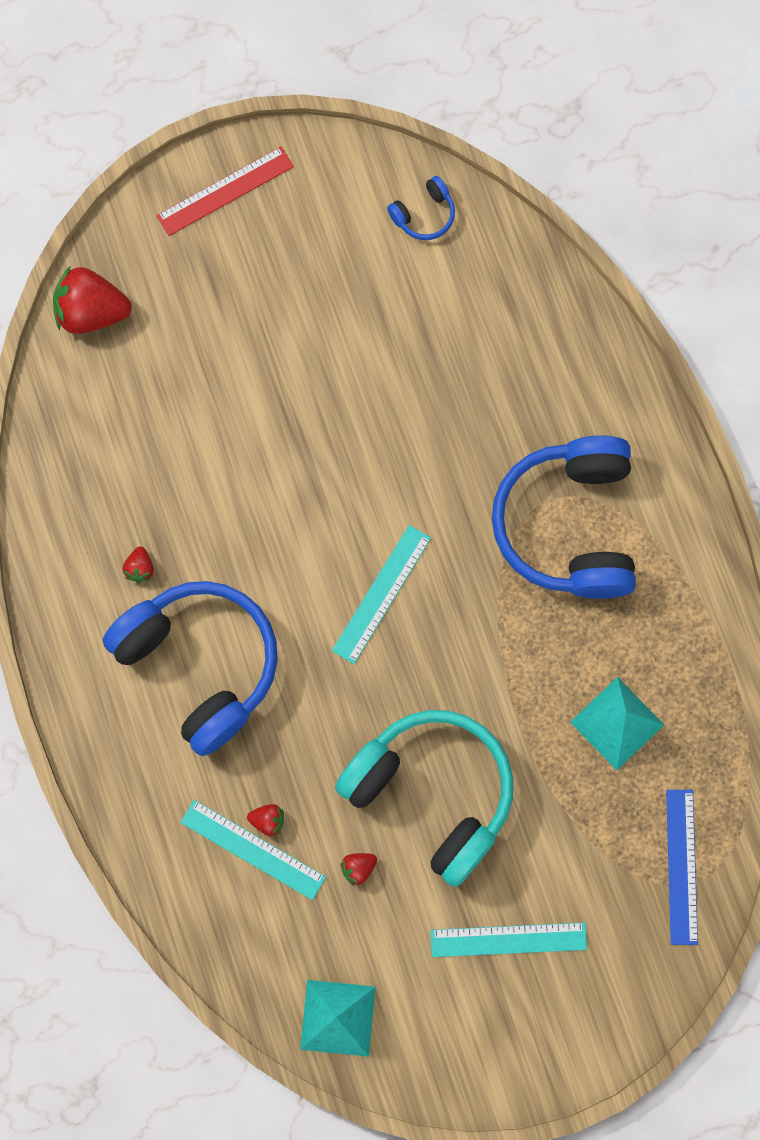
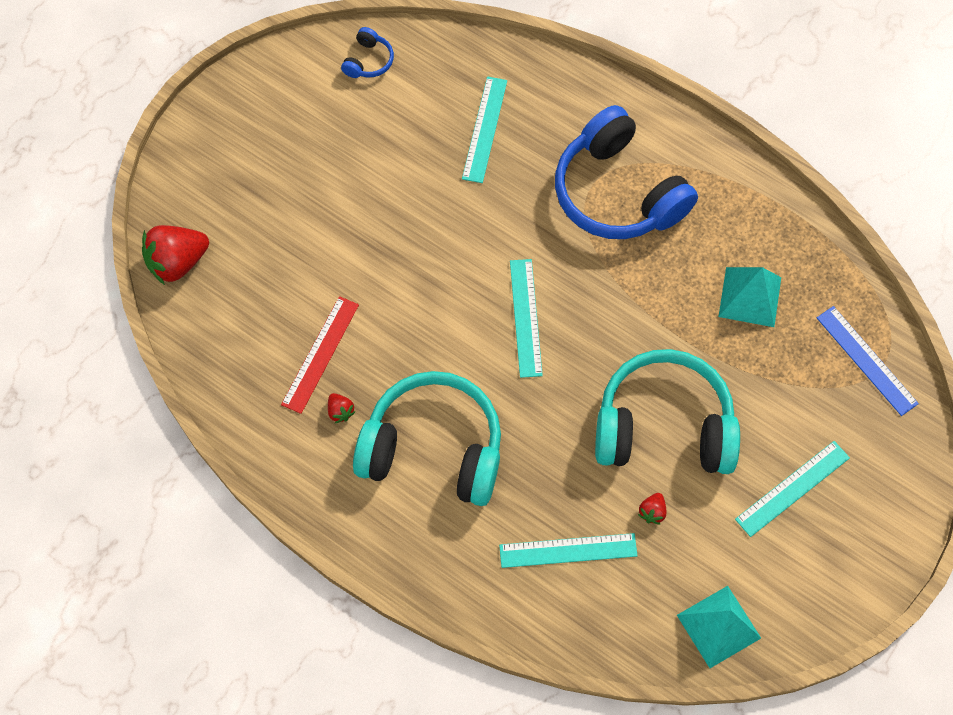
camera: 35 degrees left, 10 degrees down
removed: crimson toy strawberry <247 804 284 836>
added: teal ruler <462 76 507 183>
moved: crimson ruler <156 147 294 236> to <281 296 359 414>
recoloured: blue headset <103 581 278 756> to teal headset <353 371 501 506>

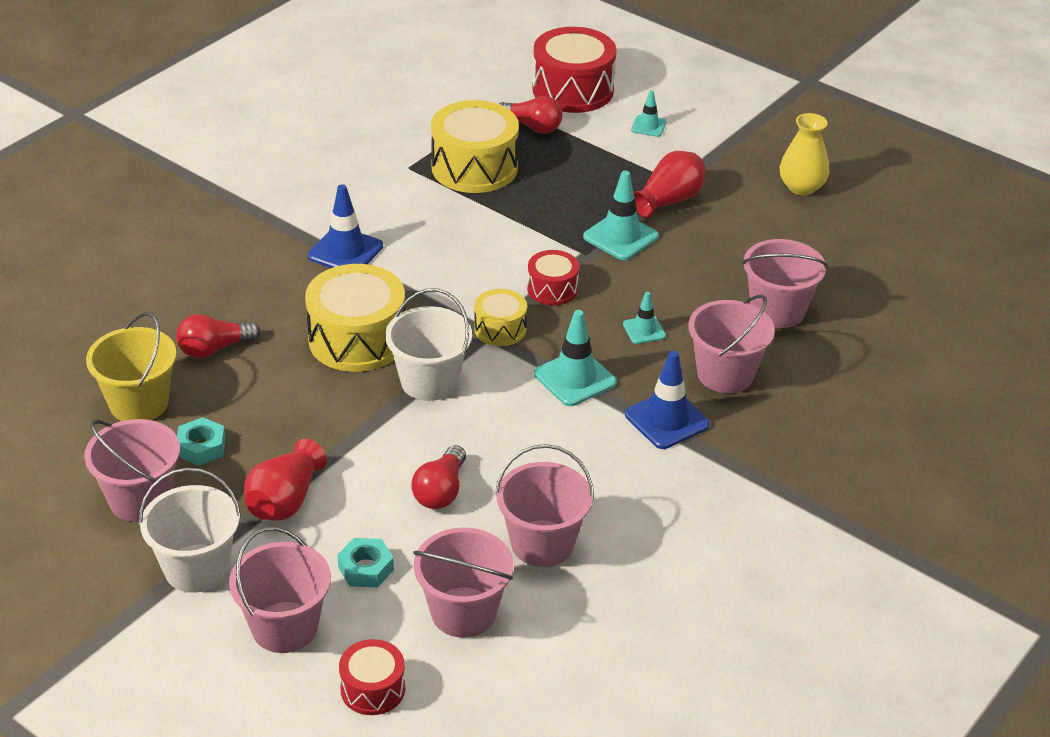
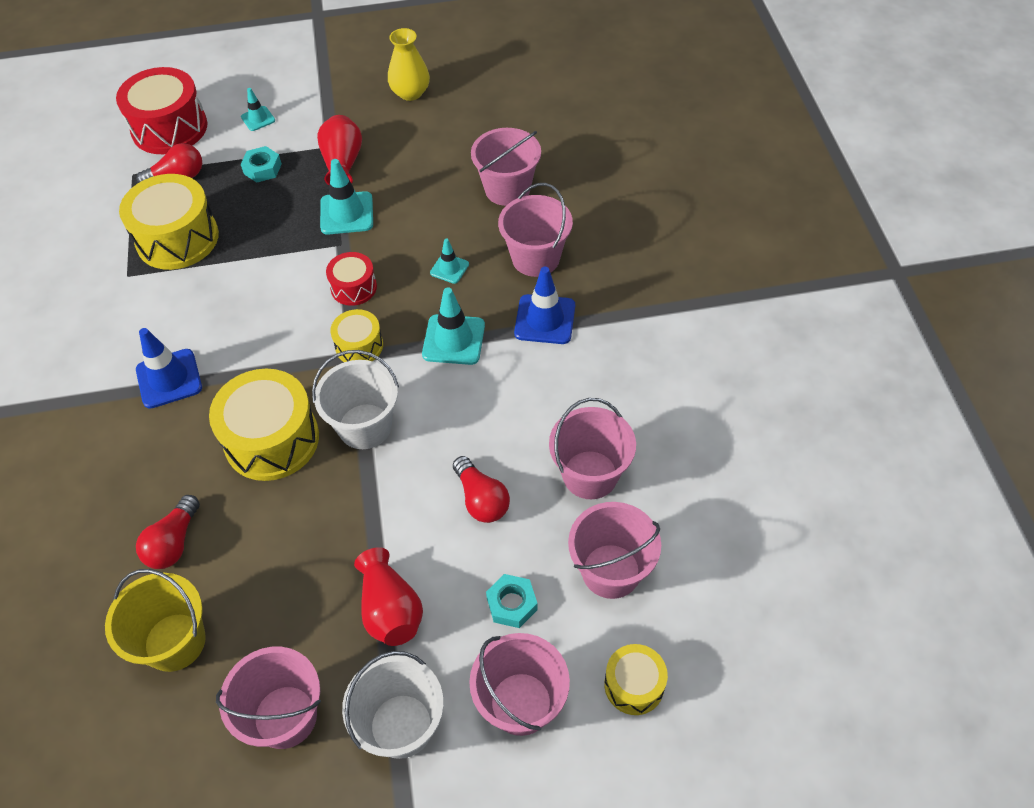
camera: 45 degrees left, 15 degrees up
moved: teal hexagon nut <177 417 226 466> to <241 146 282 183>
recoloured: crimson drum <339 639 405 715> to yellow drum <604 644 668 715>

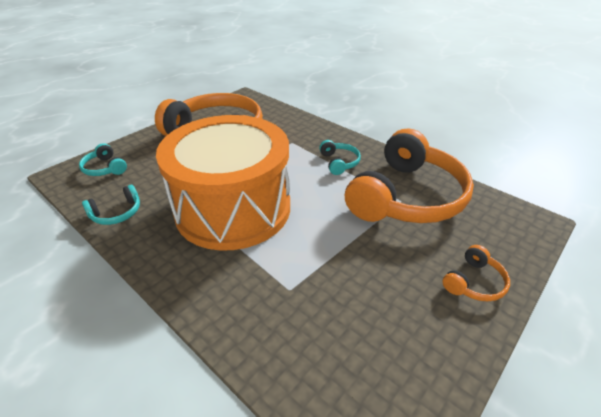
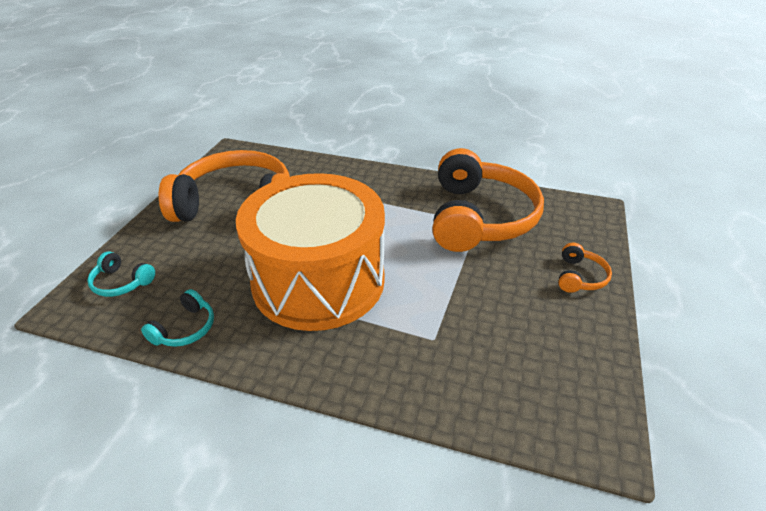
camera: 25 degrees left, 0 degrees up
removed: teal headset <319 140 361 175>

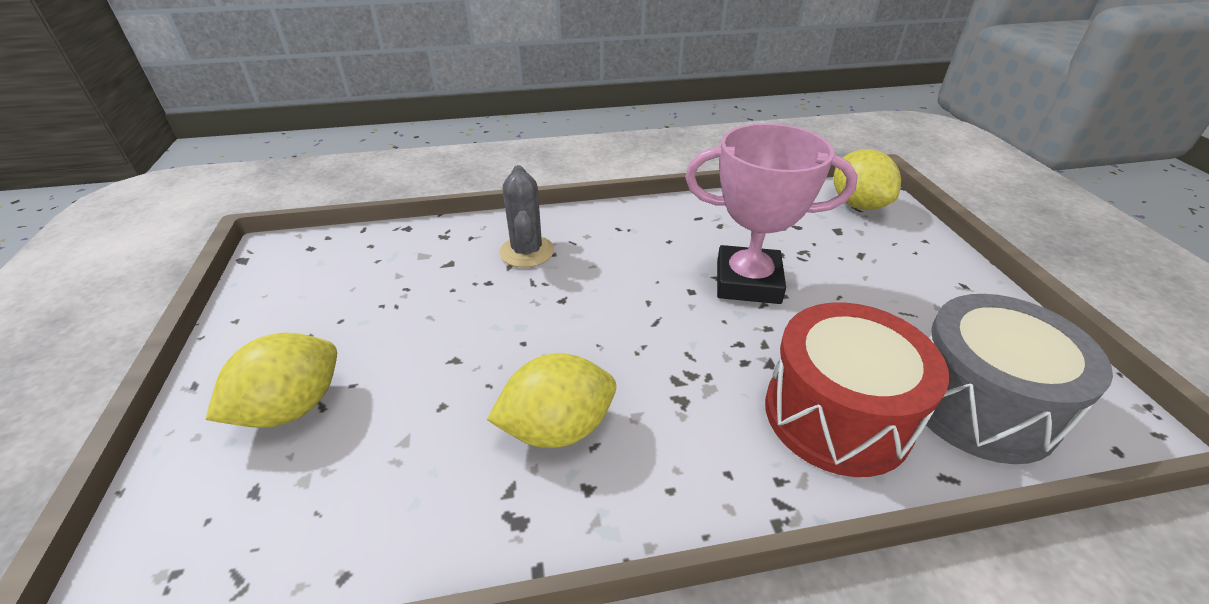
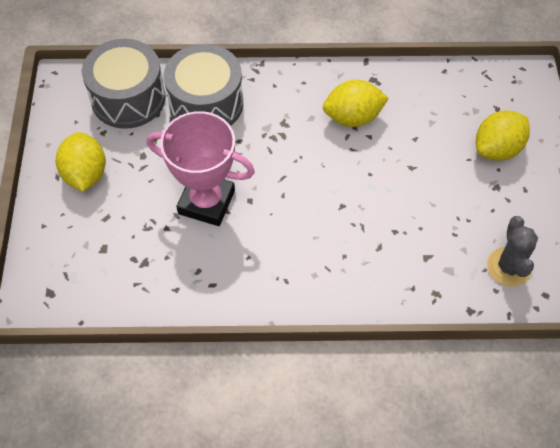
camera: 170 degrees left, 20 degrees up
moved: yellow toy lemon <834 149 901 210> to <56 132 106 192>; ash-grey prickly plant <499 165 554 268> to <487 216 538 287>
recoloured: crimson drum <765 302 949 477> to ash-grey drum <164 44 243 126>

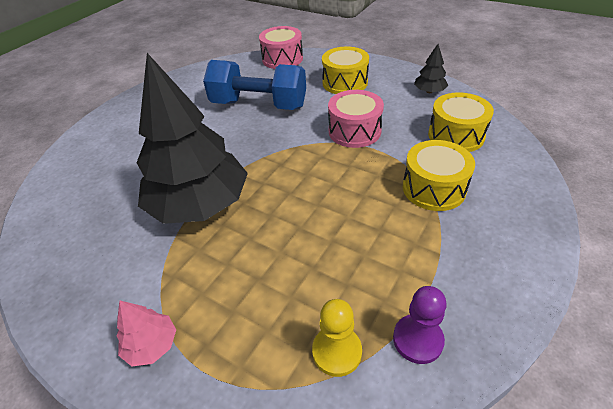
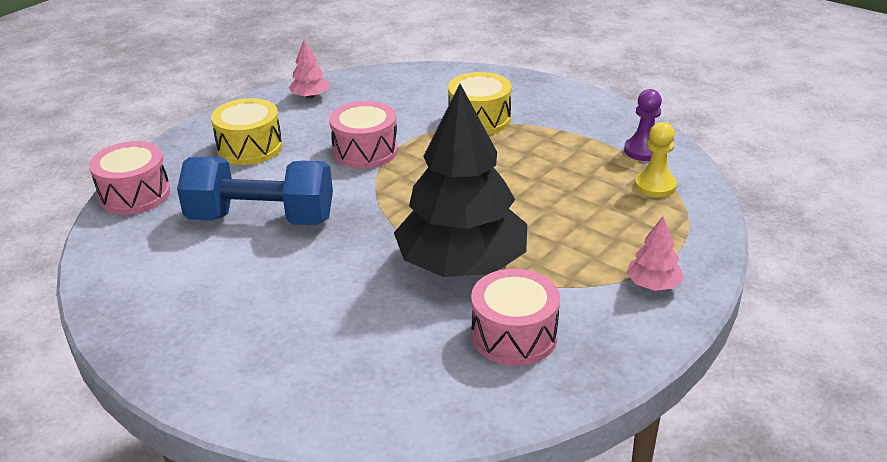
camera: 85 degrees left, 10 degrees down
removed: yellow drum <428 92 494 152>
added: pink drum <471 269 560 366>
recoloured: ebony fir tree <414 44 448 93> to pink fir tree <288 40 329 99>
turned: blue free weight <203 60 306 110> = <177 157 333 225> 75 degrees clockwise

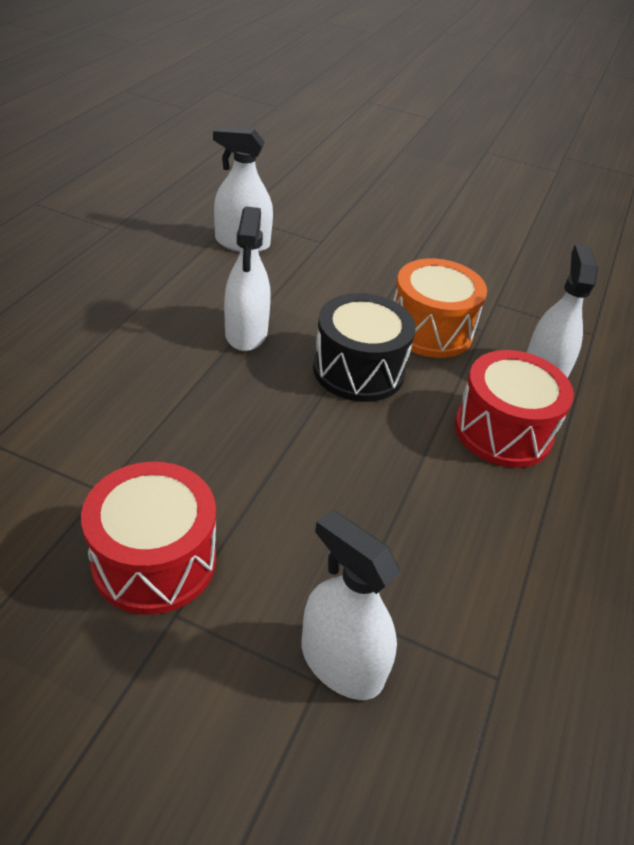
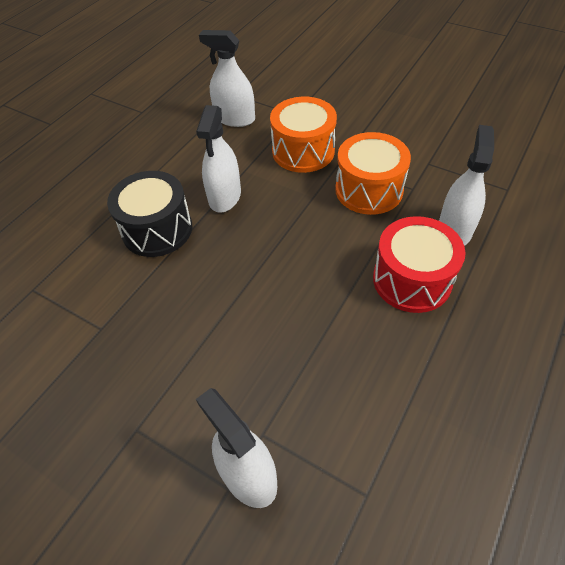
camera: 15 degrees right, 10 degrees up
removed: crimson drum <81 462 216 615>
added: orange drum <270 97 337 173>
moved: ebony drum <313 293 416 402> to <107 171 192 257>

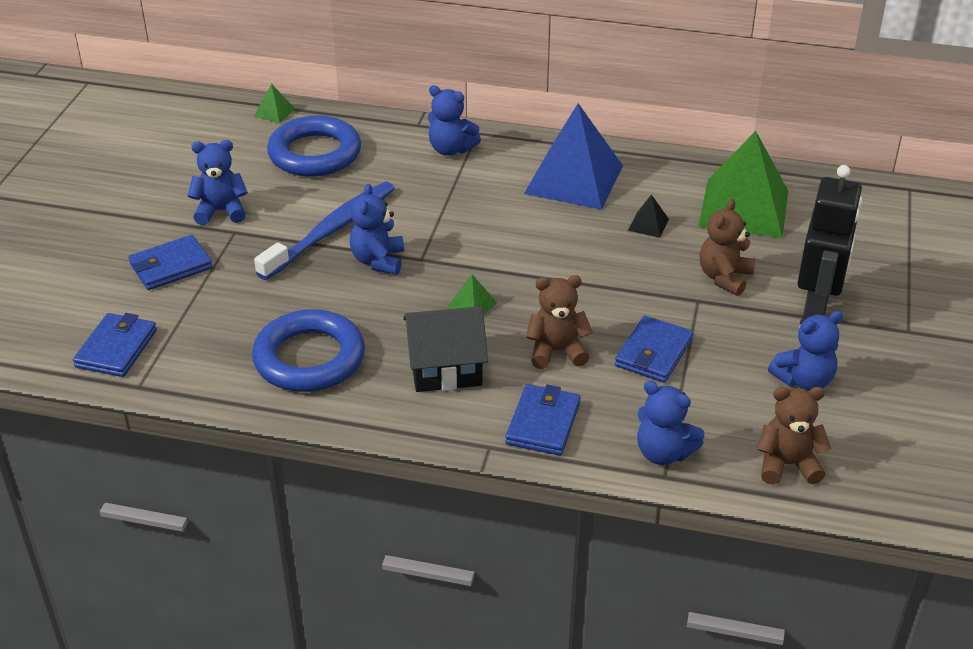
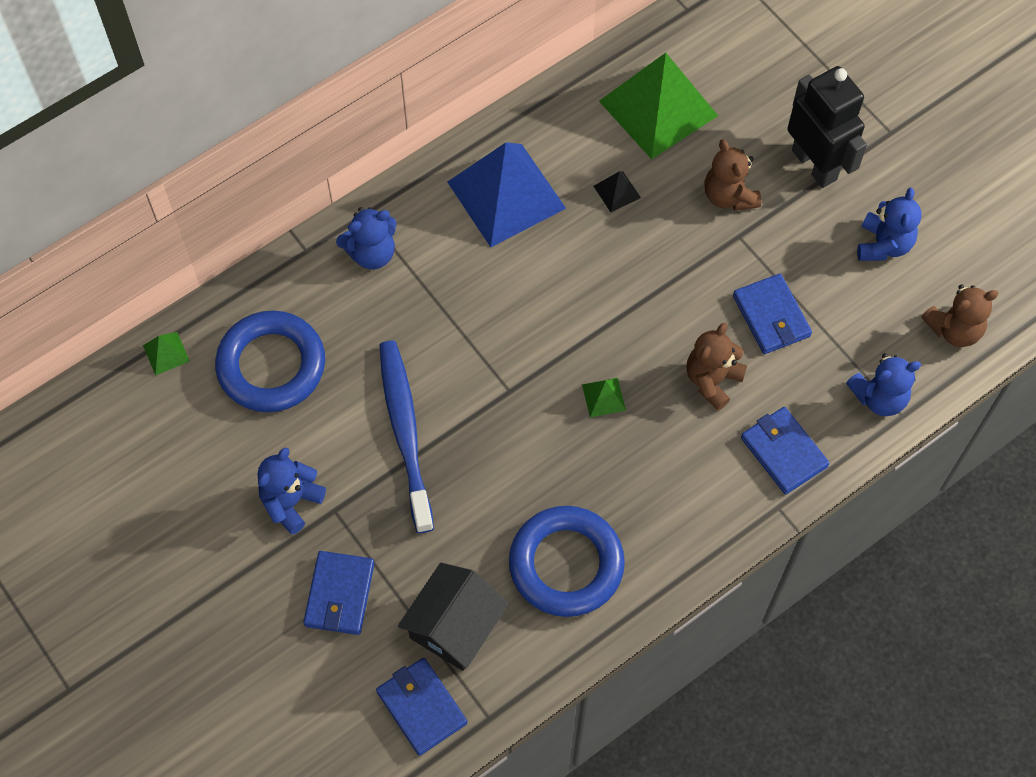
camera: 50 degrees left, 25 degrees up
removed: blue teddy bear <350 184 404 275>
moved: ebony toy house <403 306 488 392> to <398 562 509 671>
turned: russet teddy bear <757 387 831 485> = <921 284 999 347> 150 degrees counterclockwise

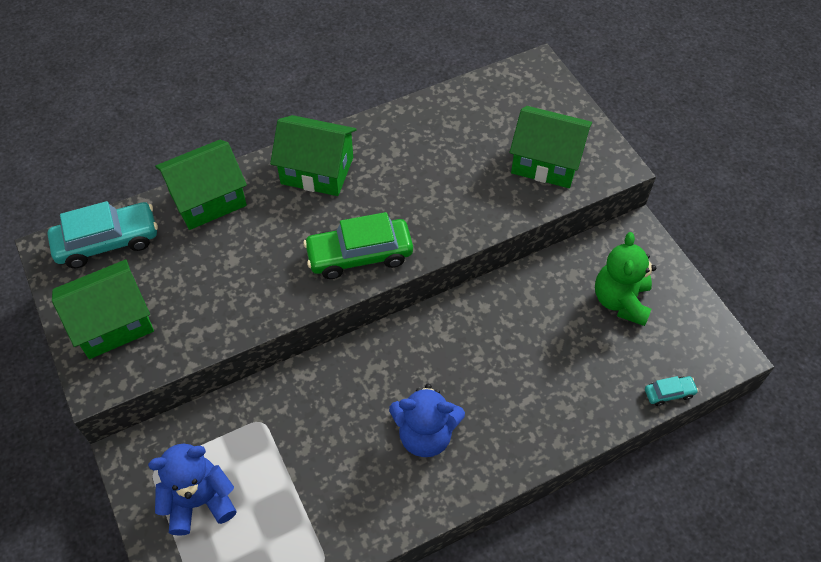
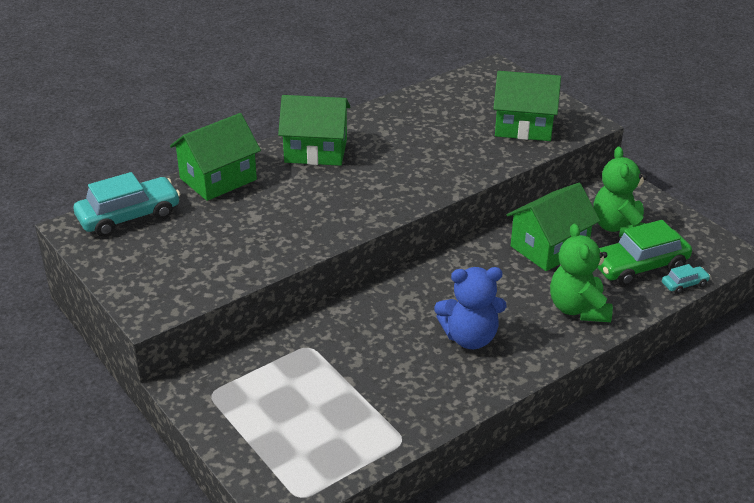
camera: 10 degrees left, 20 degrees down
removed: blue teddy bear <148 443 237 536>
added: leaf-green teddy bear <550 224 613 322>
moved: leaf-green toy house <52 260 154 359> to <507 183 600 271>; leaf-green toy car <303 212 413 279> to <597 220 692 286>

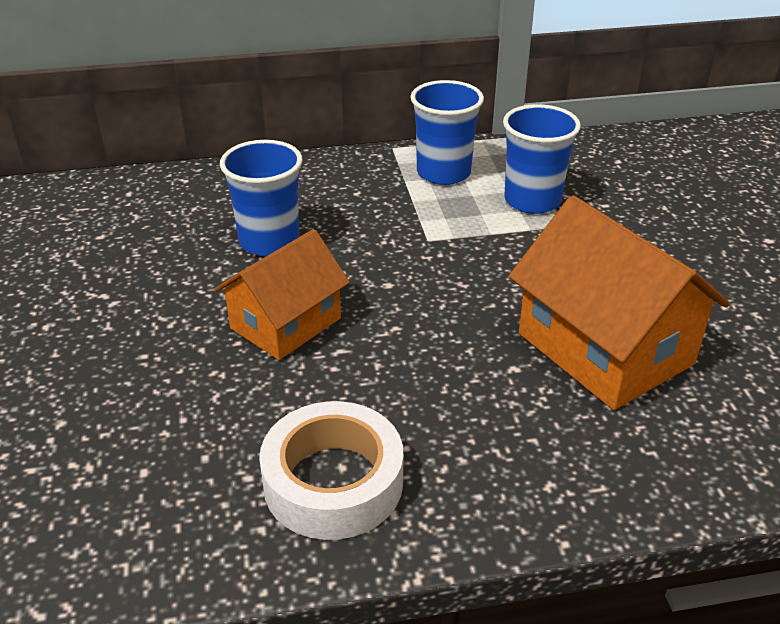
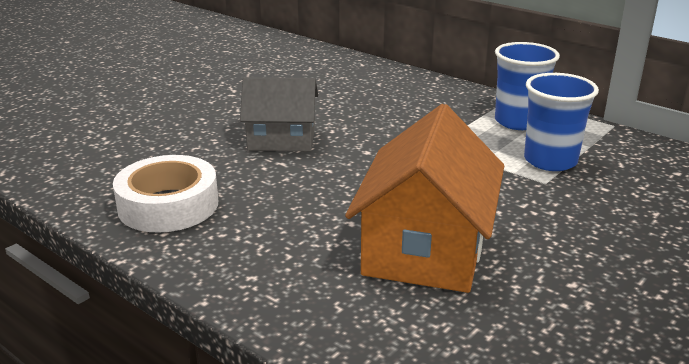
camera: 50 degrees right, 10 degrees down
removed: blue beaker <220 140 303 256>
recoloured: orange toy house <214 229 350 360> to ash-grey toy house <240 77 318 151>

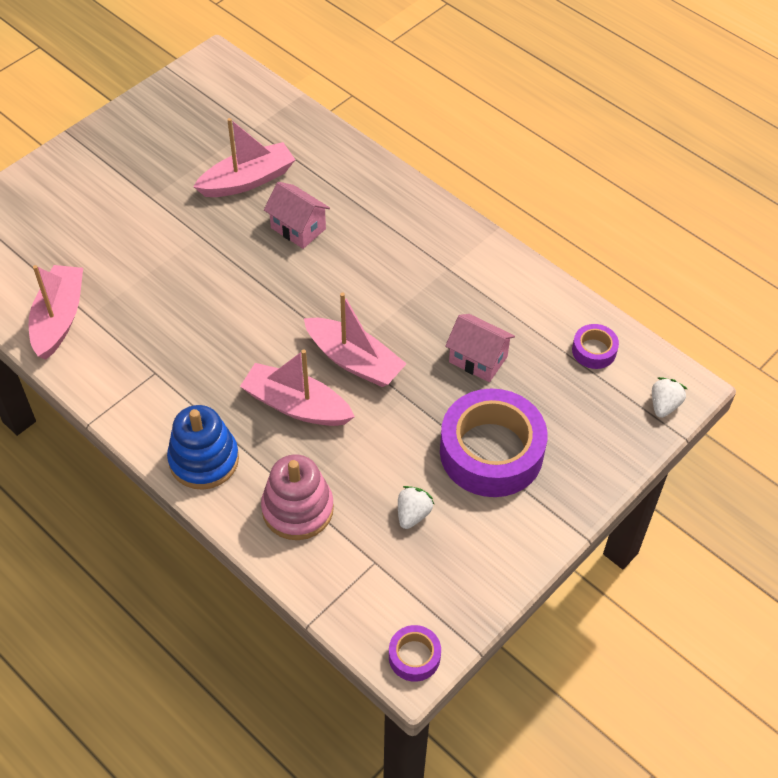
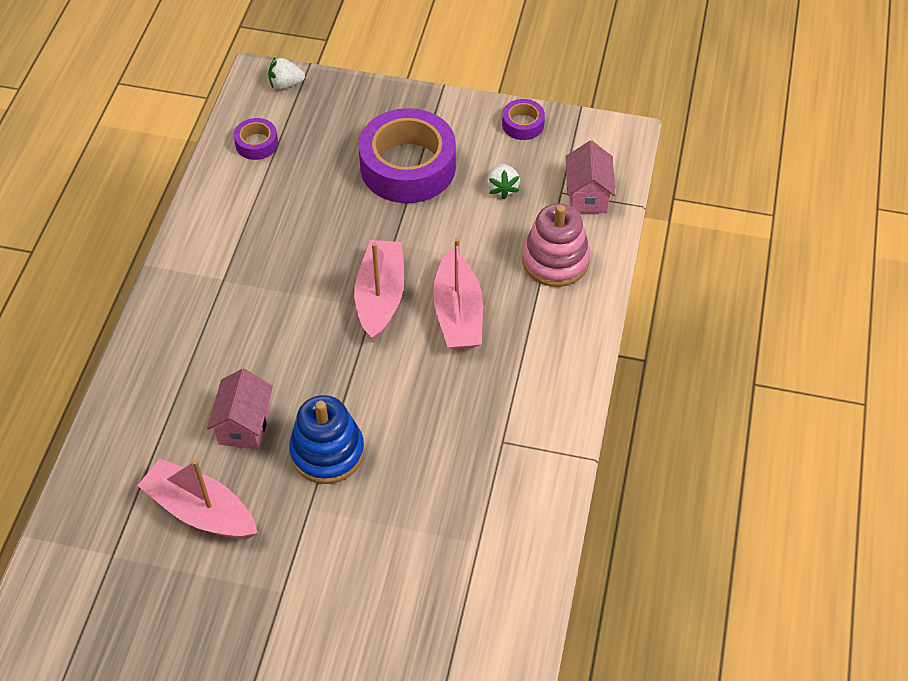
camera: 120 degrees left, 0 degrees up
removed: pink toy boat <29 265 83 360>
moved: blue stacking toy <167 405 239 490> to <289 395 365 484>; purple sticky tape <389 625 441 682> to <502 99 545 140>; pink toy house <445 314 515 382> to <566 140 615 213>
turned: white toy strawberry <398 486 434 529> = <487 164 520 199> 90 degrees counterclockwise

